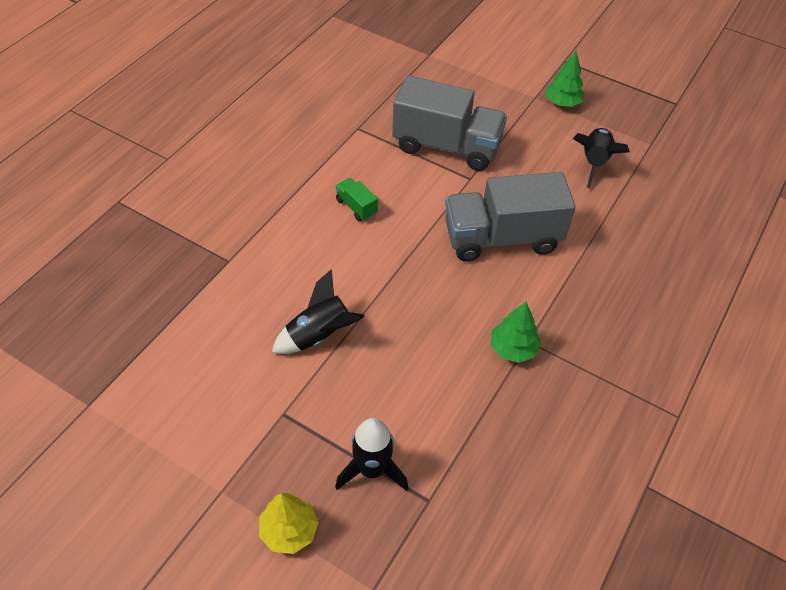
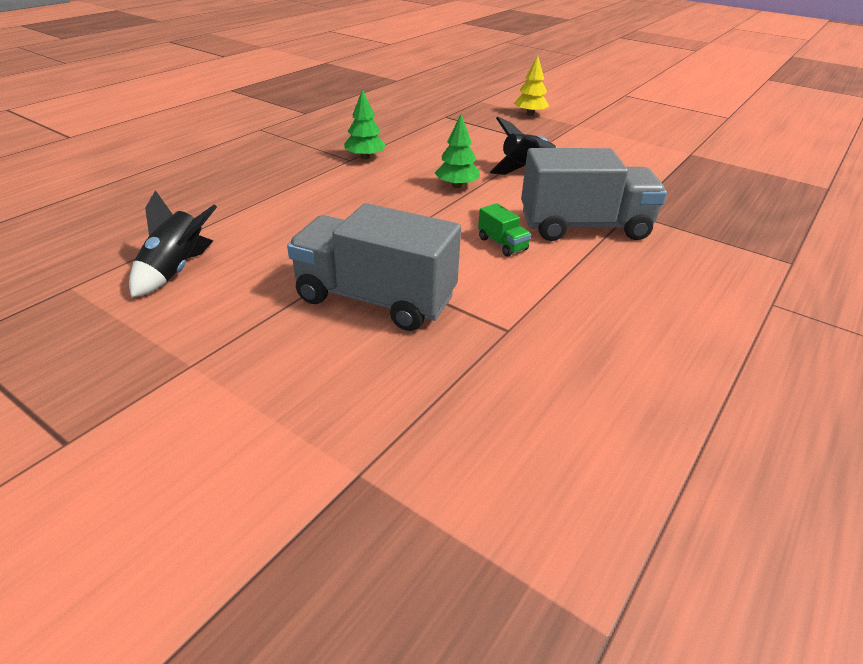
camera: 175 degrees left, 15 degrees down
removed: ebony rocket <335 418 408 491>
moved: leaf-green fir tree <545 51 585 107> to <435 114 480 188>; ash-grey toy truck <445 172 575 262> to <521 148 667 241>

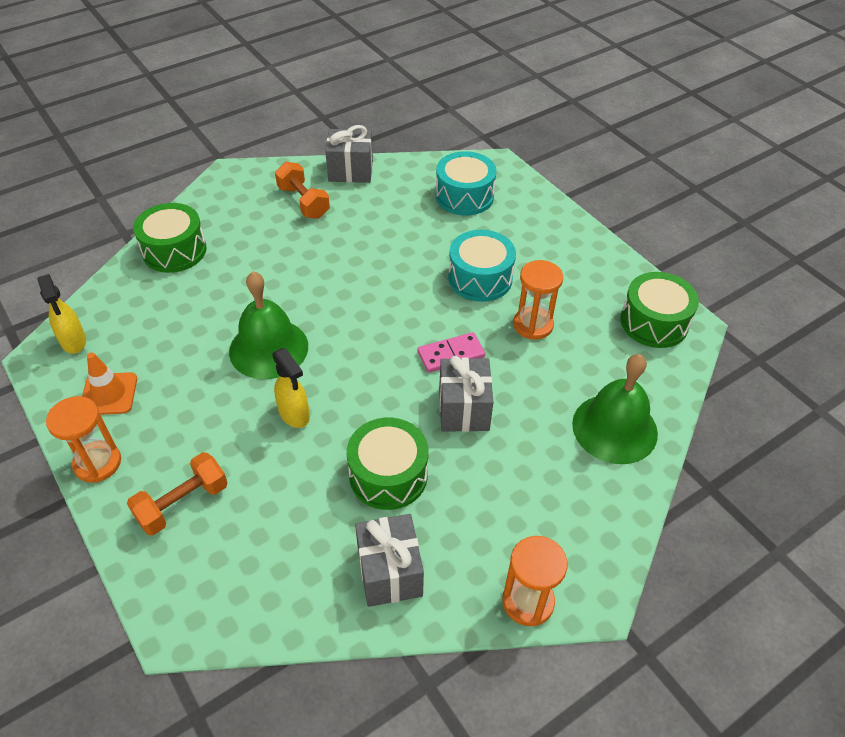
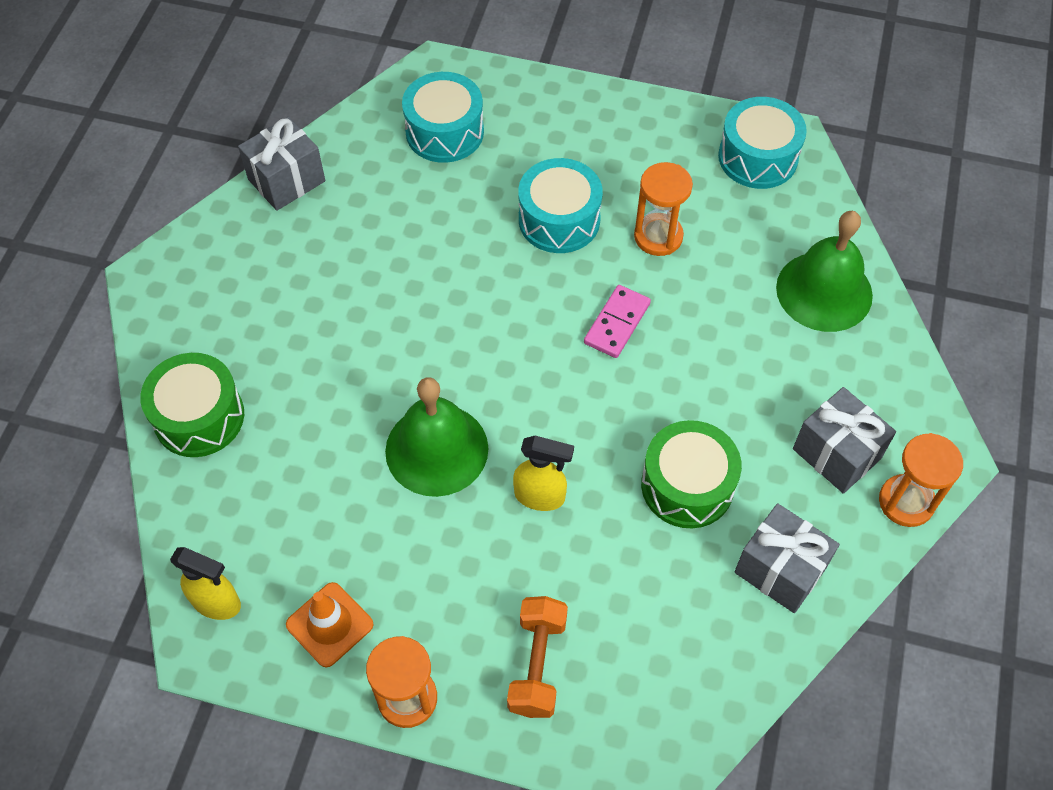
camera: 40 degrees left, 10 degrees up
removed: orange free weight <275 162 330 219>
moved: ash-grey gift <439 356 493 432> to <793 387 896 494>
recoloured: leaf-green drum <620 272 699 348> to teal drum <718 97 807 189>

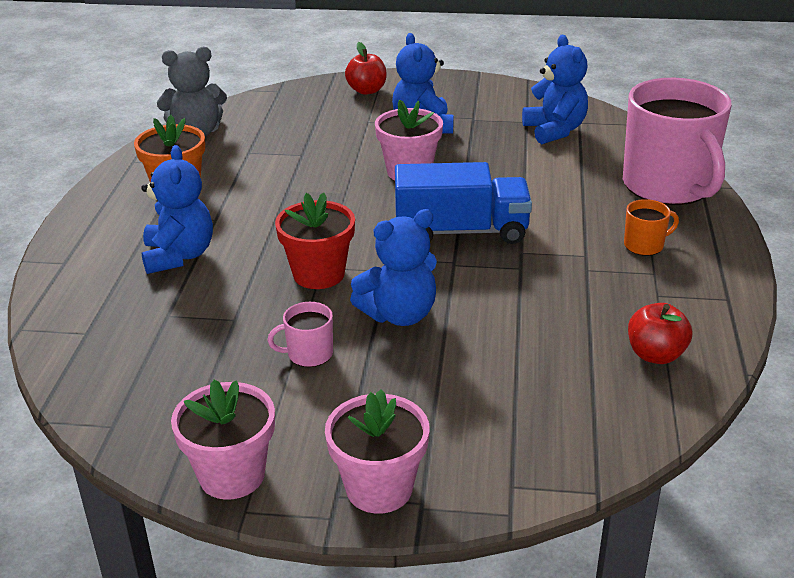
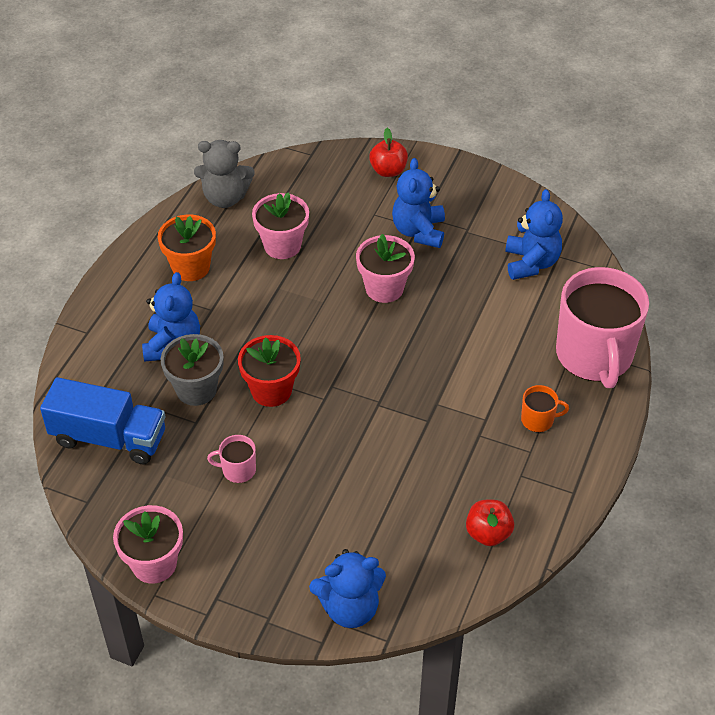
camera: 15 degrees right, 15 degrees up
added: ash-grey potted plant <161 334 223 406>
moved: blue toy truck <395 162 532 244> to <40 377 165 464>; pink potted plant <325 390 429 513> to <252 192 309 259>; blue teddy bear <350 209 437 326> to <309 549 386 628>

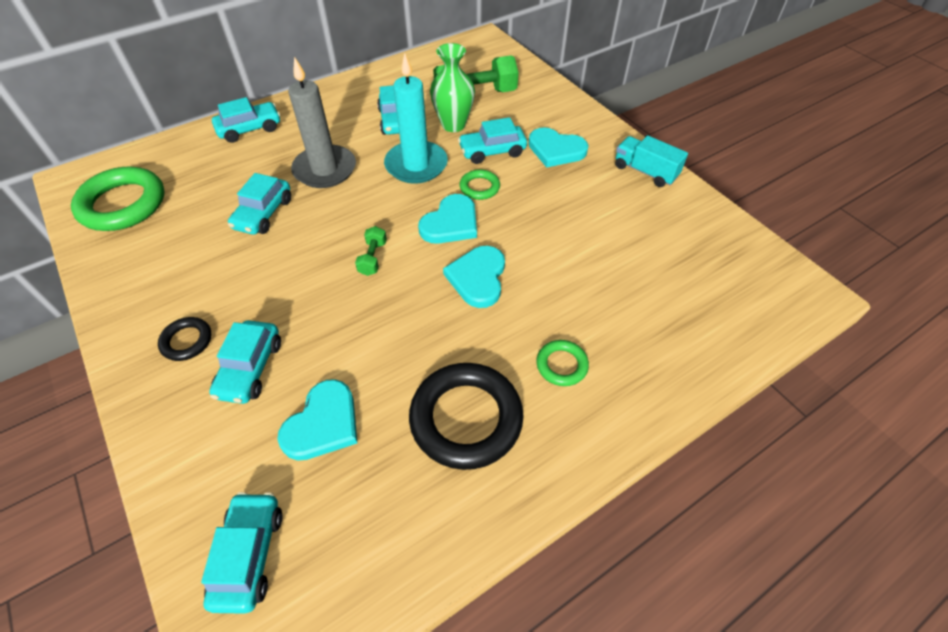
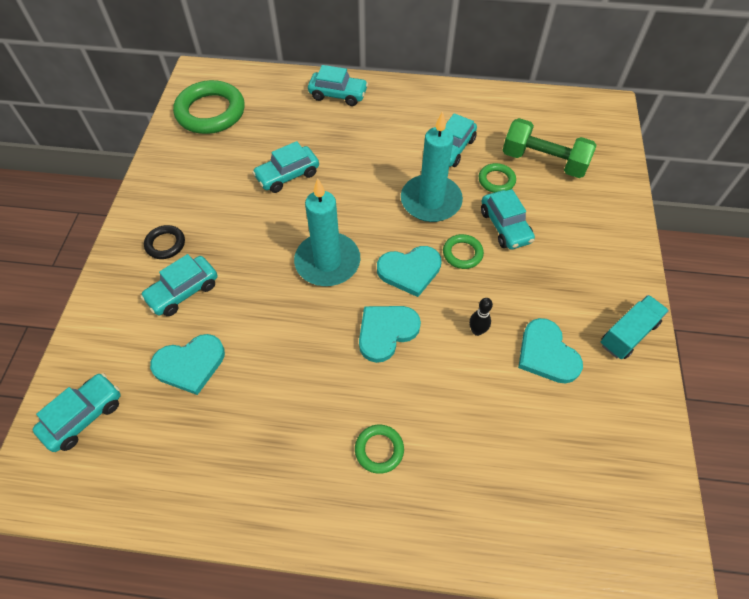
camera: 40 degrees right, 5 degrees up
removed: ash-grey candle <288 57 356 188>; ebony hoop <409 363 524 470>
added: ebony skittle <469 298 493 336>
moved: teal heart shape <528 127 589 168> to <518 318 583 384>
replaced: leaf-green free weight <355 226 387 276> to teal candle <294 178 360 286>; leaf-green tall vase <430 43 475 132> to leaf-green hoop <479 163 516 193>
turned: teal toy car <458 117 527 164> = <481 189 535 250> 135 degrees counterclockwise; teal toy truck <615 135 688 187> = <601 295 669 359> 60 degrees clockwise

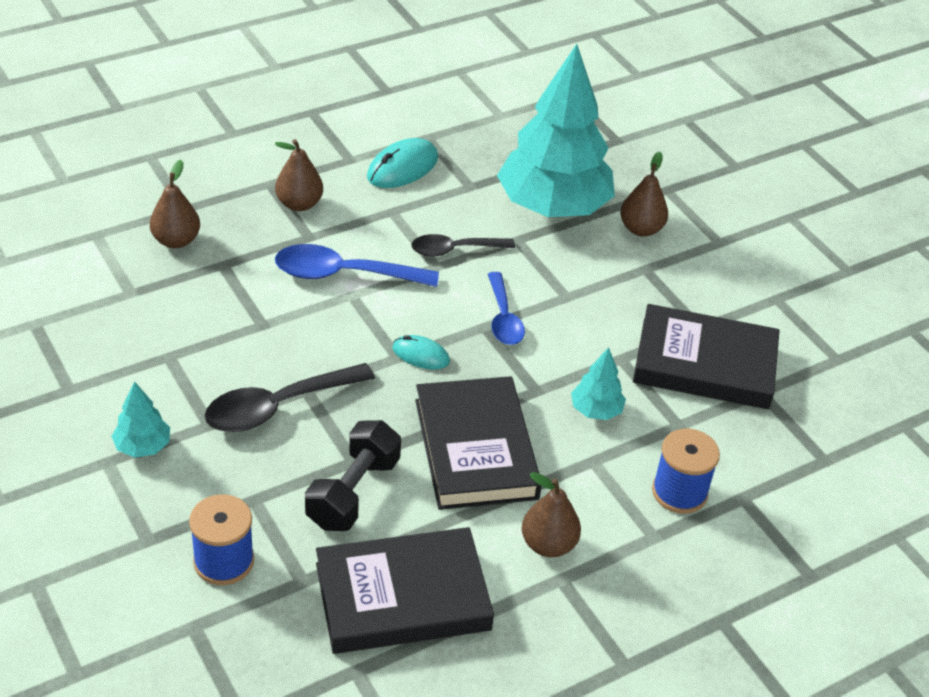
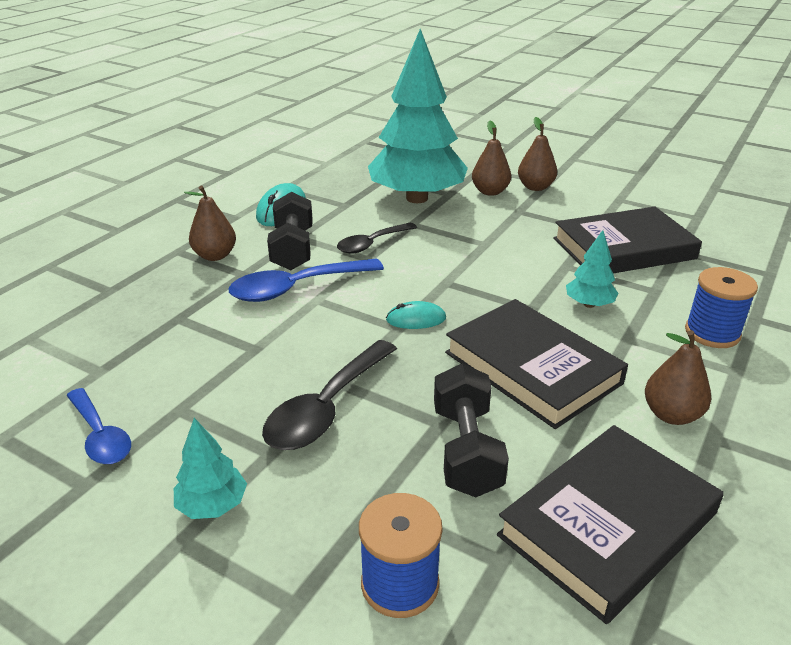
camera: 25 degrees left, 10 degrees down
added: ebony free weight <267 192 313 270>
moved: blue spoon <488 272 525 345> to <66 388 131 464>; russet pear <150 160 200 248> to <518 117 557 191>

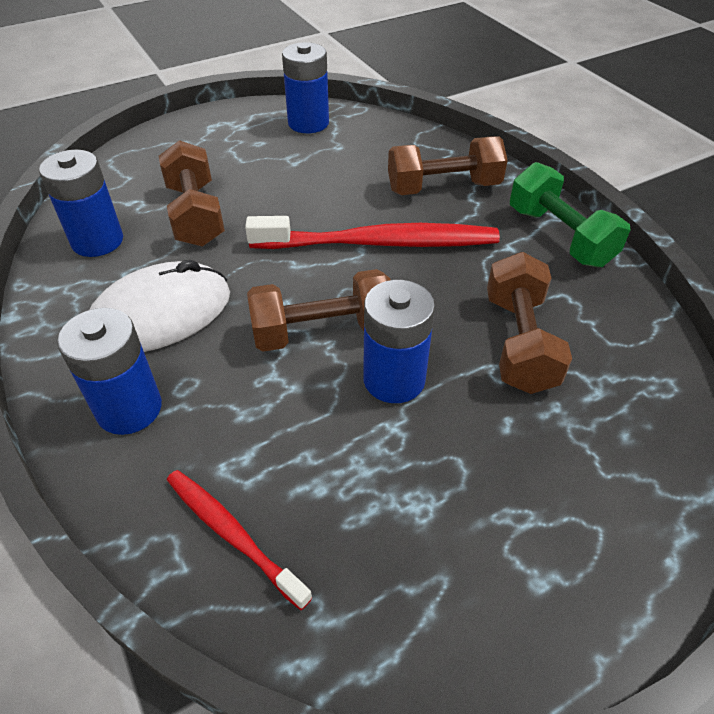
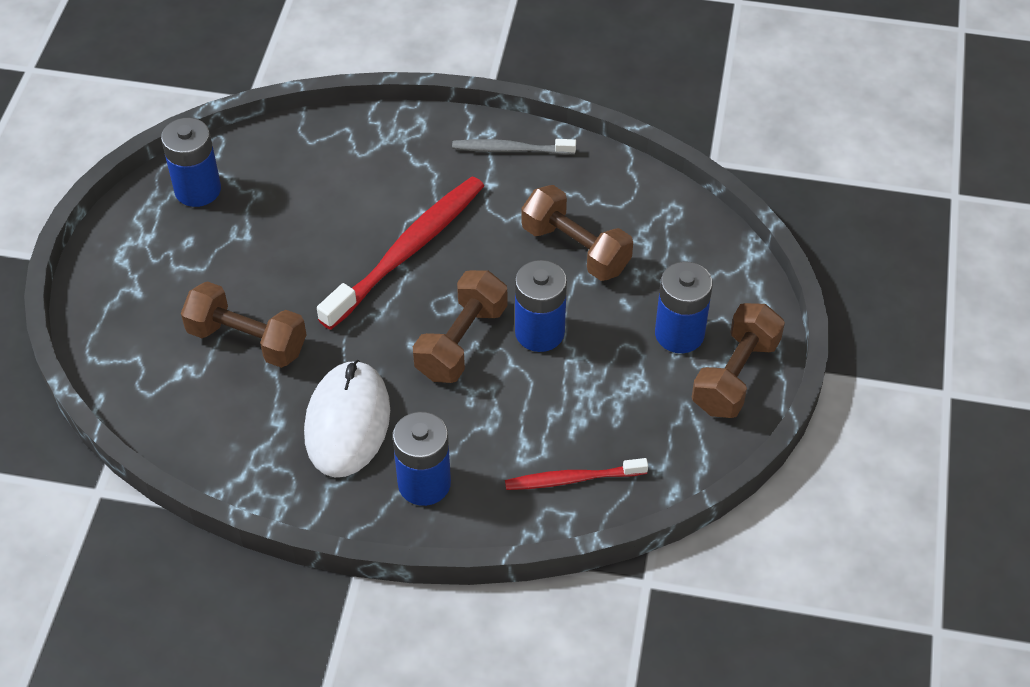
camera: 50 degrees left, 5 degrees up
moved: blue AA battery <39 149 123 257> to <655 261 713 353>; russet free weight <388 136 508 195> to <692 303 785 418>
replaced: leaf-green free weight <510 162 630 267> to ash-grey dental brush <452 139 576 155>

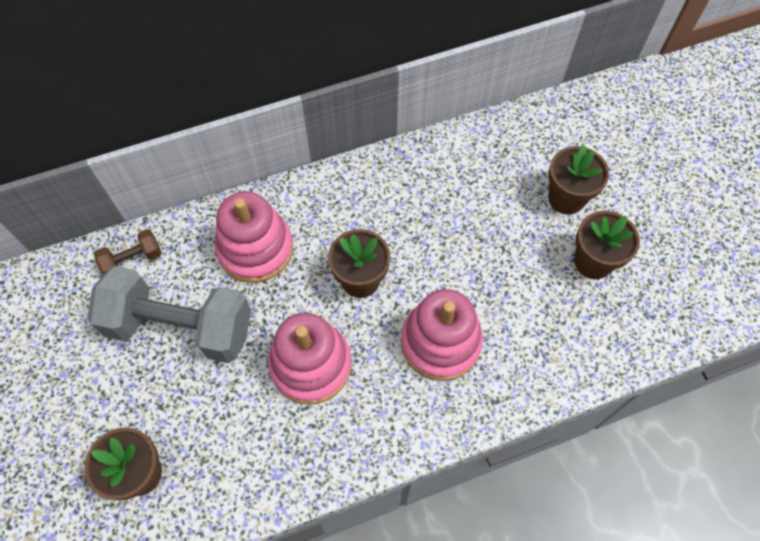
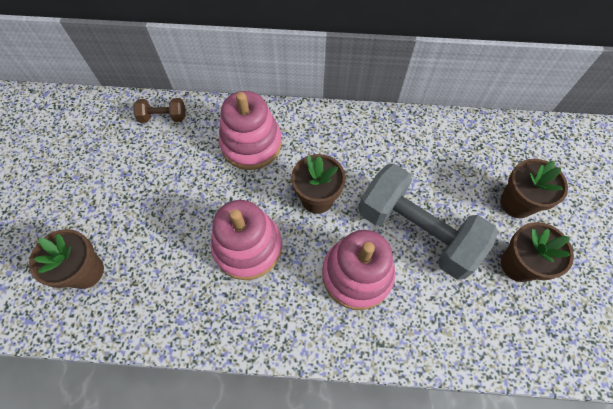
camera: 25 degrees right, 0 degrees up
moved: ash-grey free weight <87 266 251 363> to <358 164 498 280>

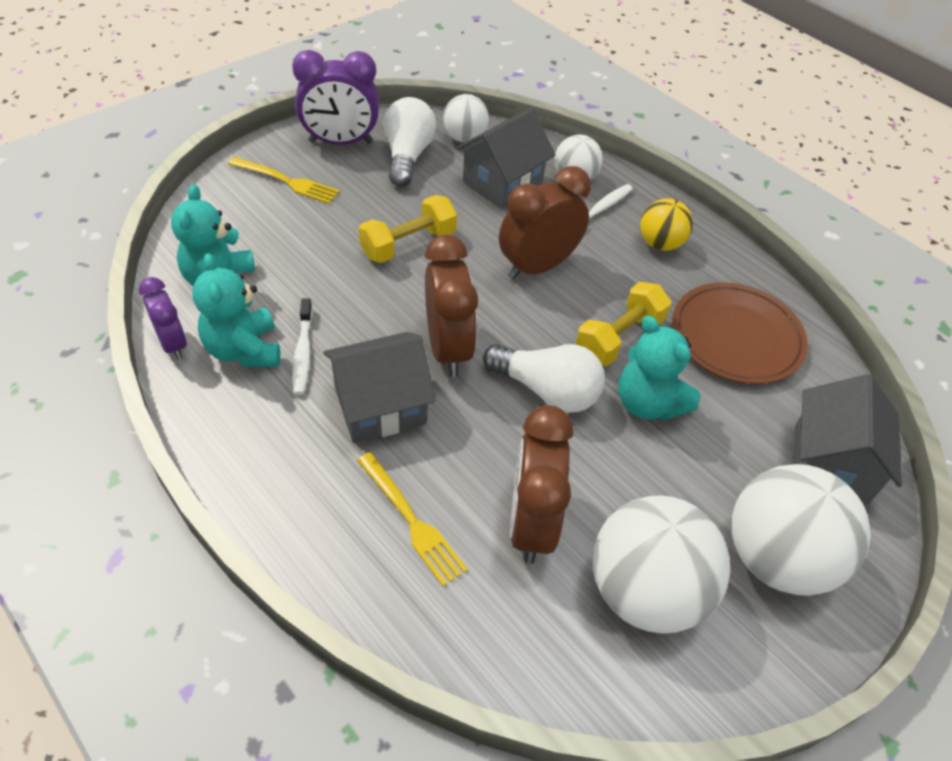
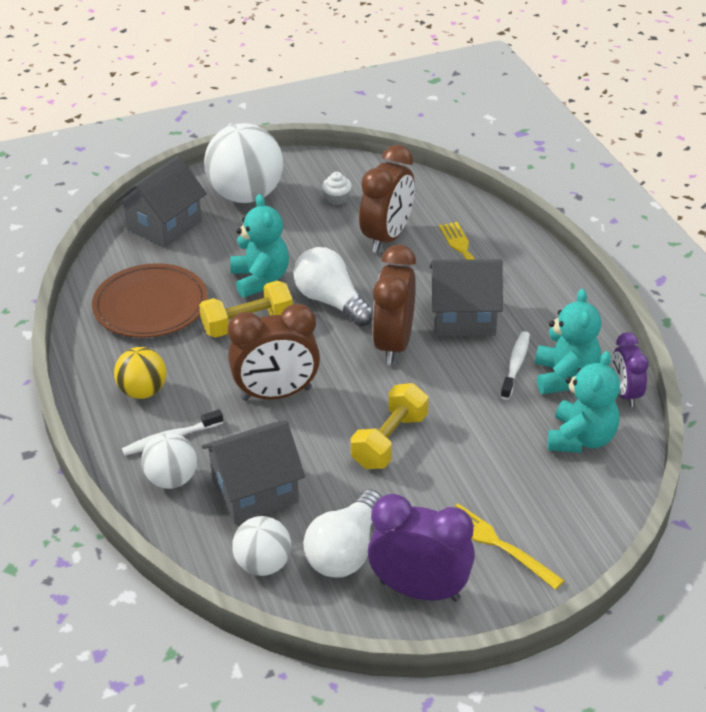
camera: 155 degrees left, 10 degrees down
replaced: white ball <593 495 731 634> to white cupcake <322 172 352 205>
turned: yellow free weight <359 195 457 263> = <351 383 428 469> 45 degrees counterclockwise

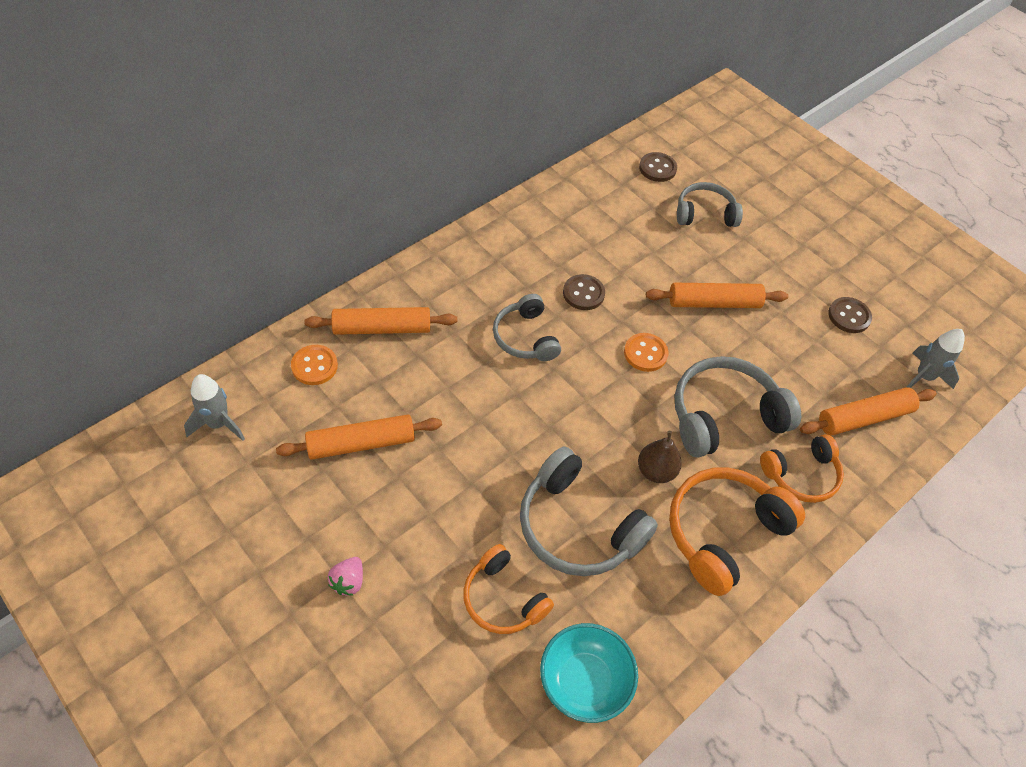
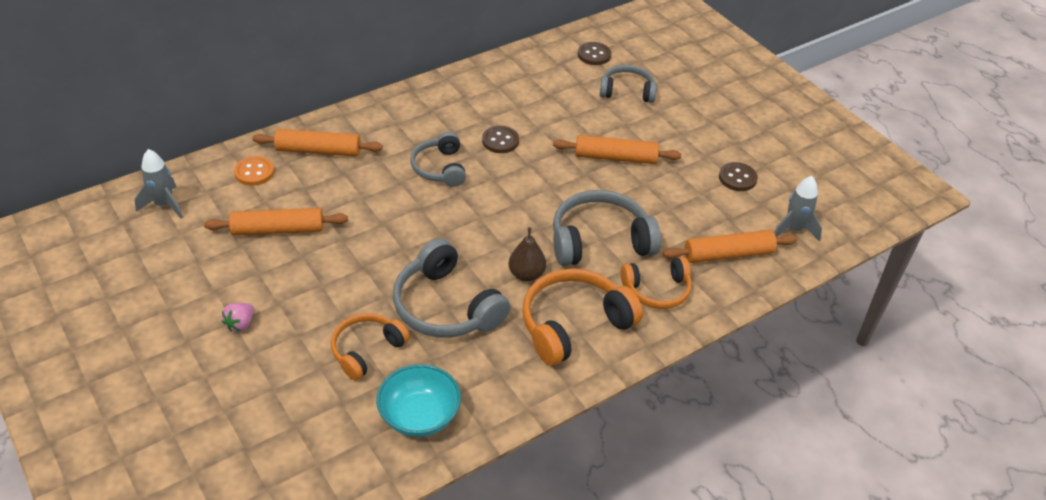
camera: 10 degrees right, 10 degrees down
removed: orange button <624 333 668 372>
turned: orange headset <463 544 554 634> = <331 313 410 381> 75 degrees clockwise

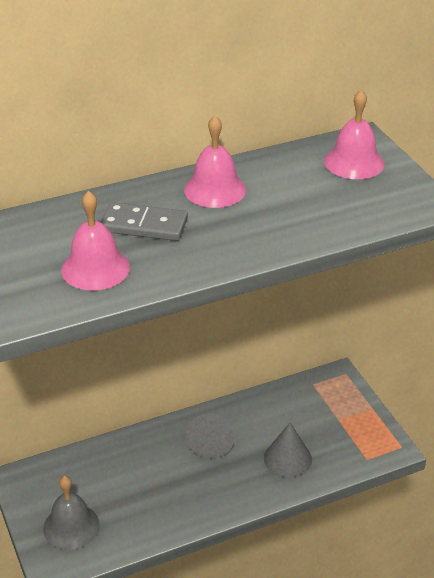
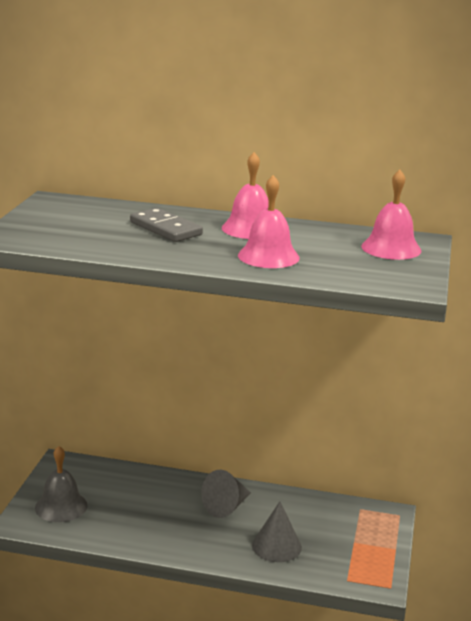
camera: 35 degrees right, 15 degrees down
moved: pink hand bell <61 191 130 291> to <238 175 300 268>

